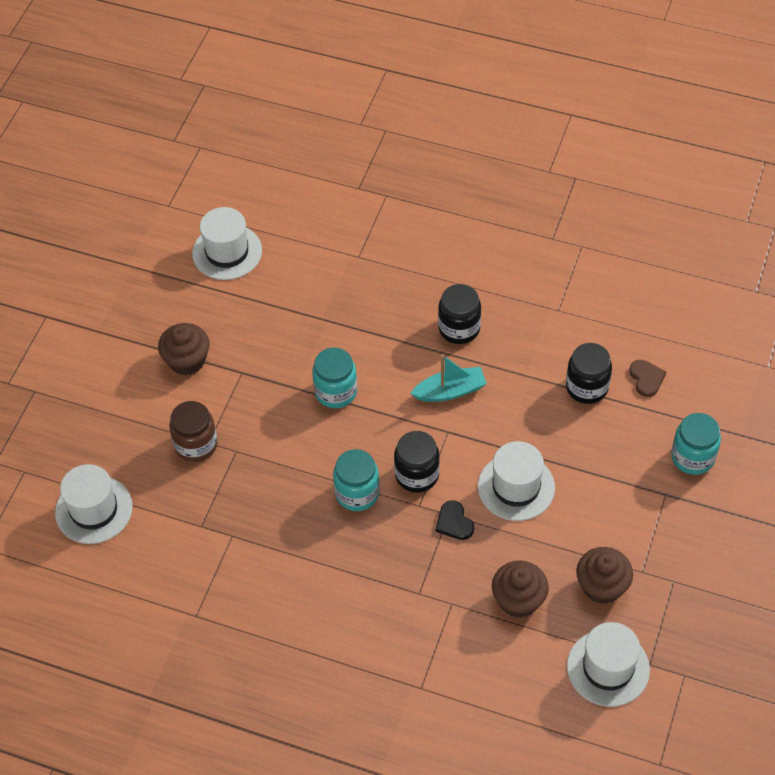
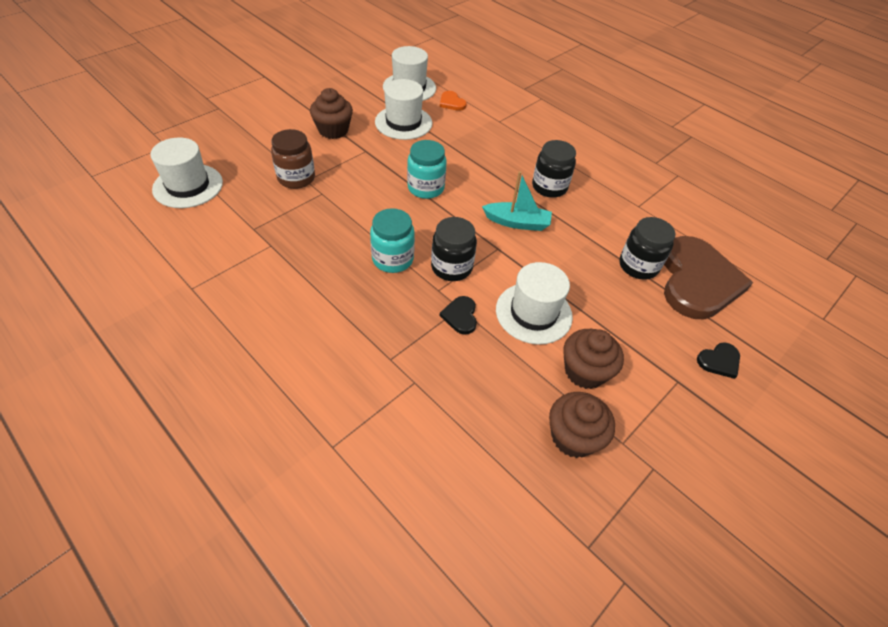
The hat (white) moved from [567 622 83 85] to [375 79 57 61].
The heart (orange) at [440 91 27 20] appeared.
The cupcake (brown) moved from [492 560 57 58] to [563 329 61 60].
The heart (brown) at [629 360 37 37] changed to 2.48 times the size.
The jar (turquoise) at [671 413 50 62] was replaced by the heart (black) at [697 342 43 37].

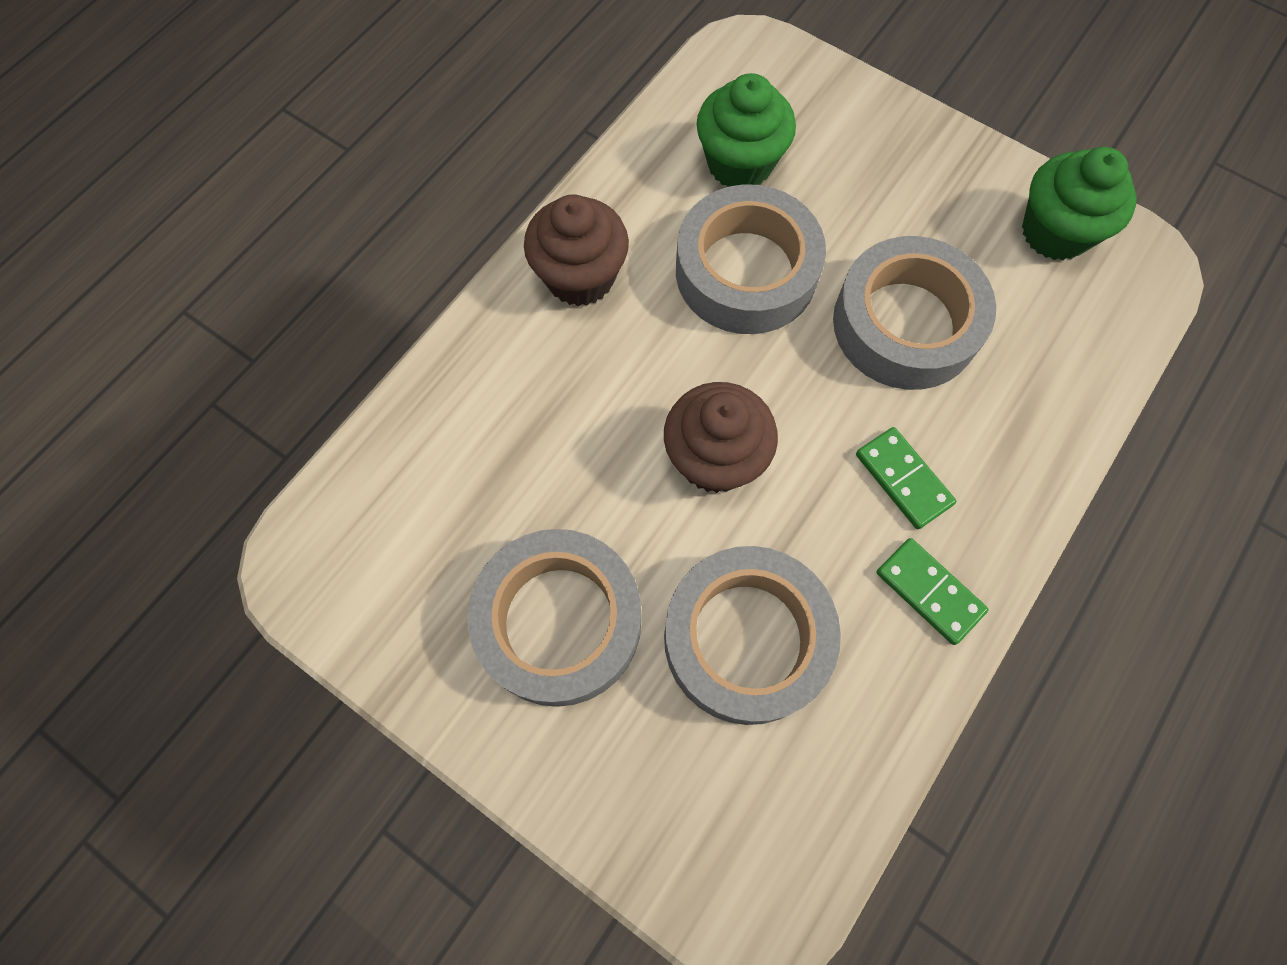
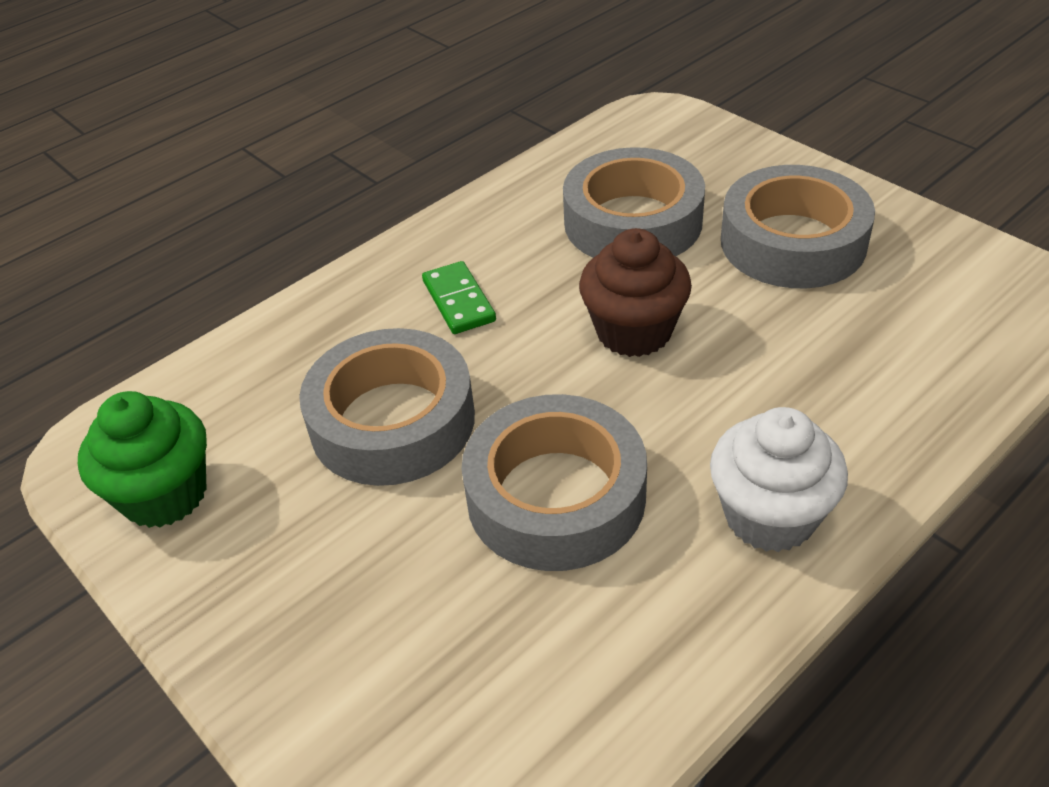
The cupcake (brown) at [524 194 105 112] became the cupcake (white) at [710 407 138 145].
The cupcake (green) at [696 73 100 114] disappeared.
The domino (green) at [877 538 111 107] disappeared.

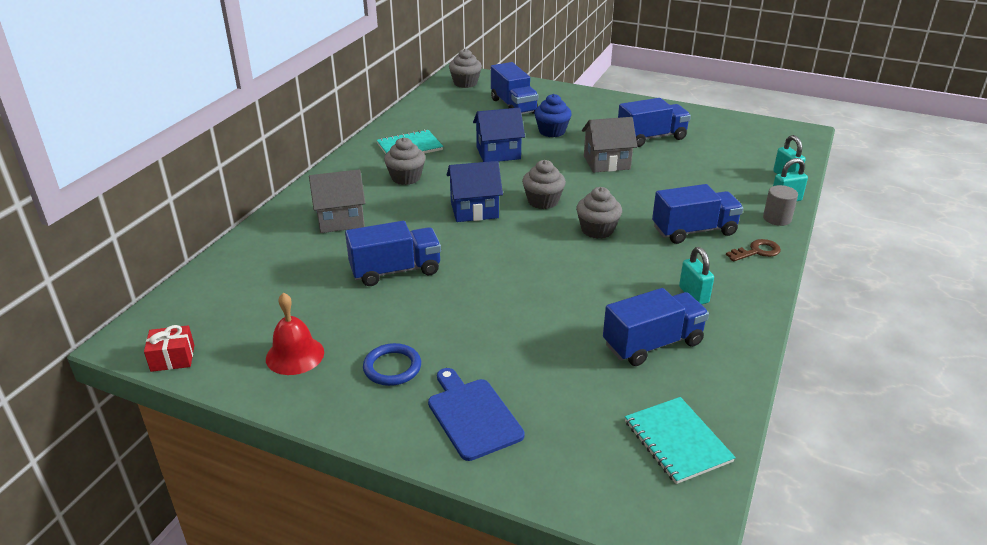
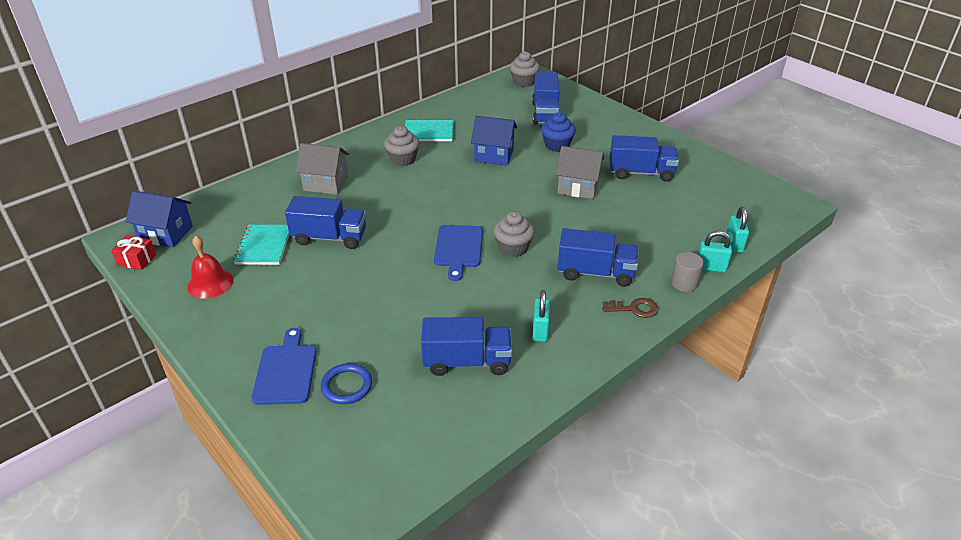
The house (blue) moved from [446 161 57 61] to [125 191 68 56].
The notebook (turquoise) moved from [625 397 111 87] to [233 225 56 40].
The ring (blue) moved from [363 343 58 43] to [321 363 51 41].
The cutting board (blue) at [434 225 49 56] appeared.
The cupcake (grey) at [522 160 44 49] disappeared.

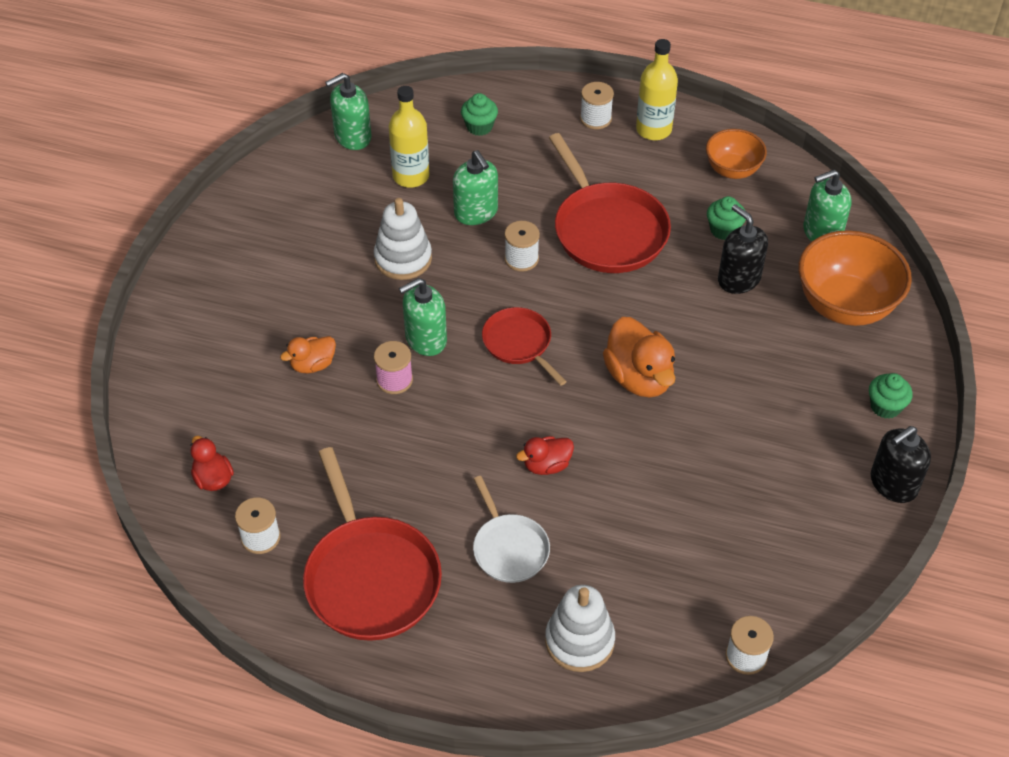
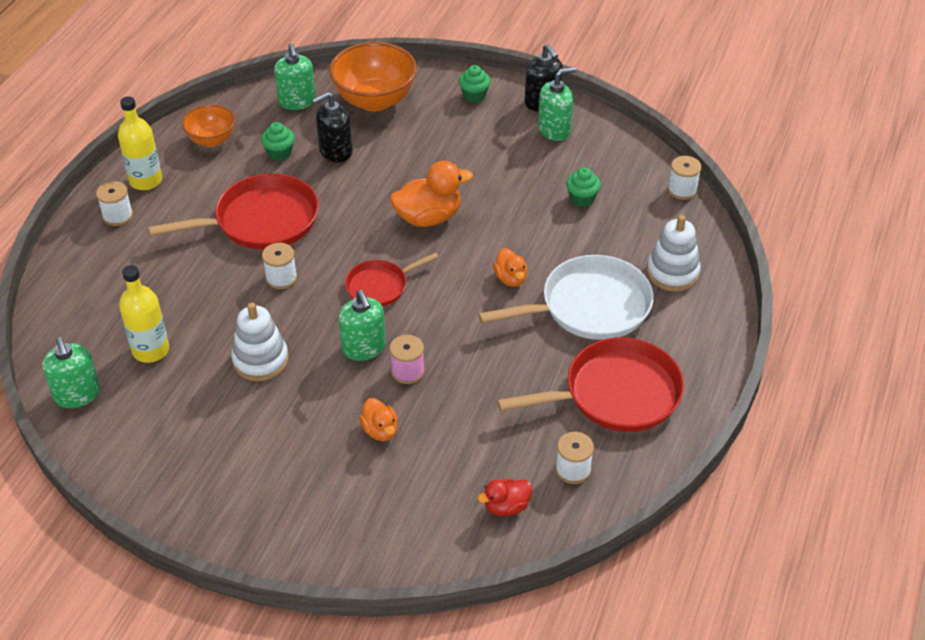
The pan (white) at [473 476 77 107] changed to 1.76 times the size.
The duck (red) at [516 436 58 39] became the duck (orange) at [493 248 35 39].
The soap dispenser (green) moved from [453 150 45 75] to [538 67 38 74].
The cupcake (green) moved from [461 93 37 43] to [566 168 35 39].

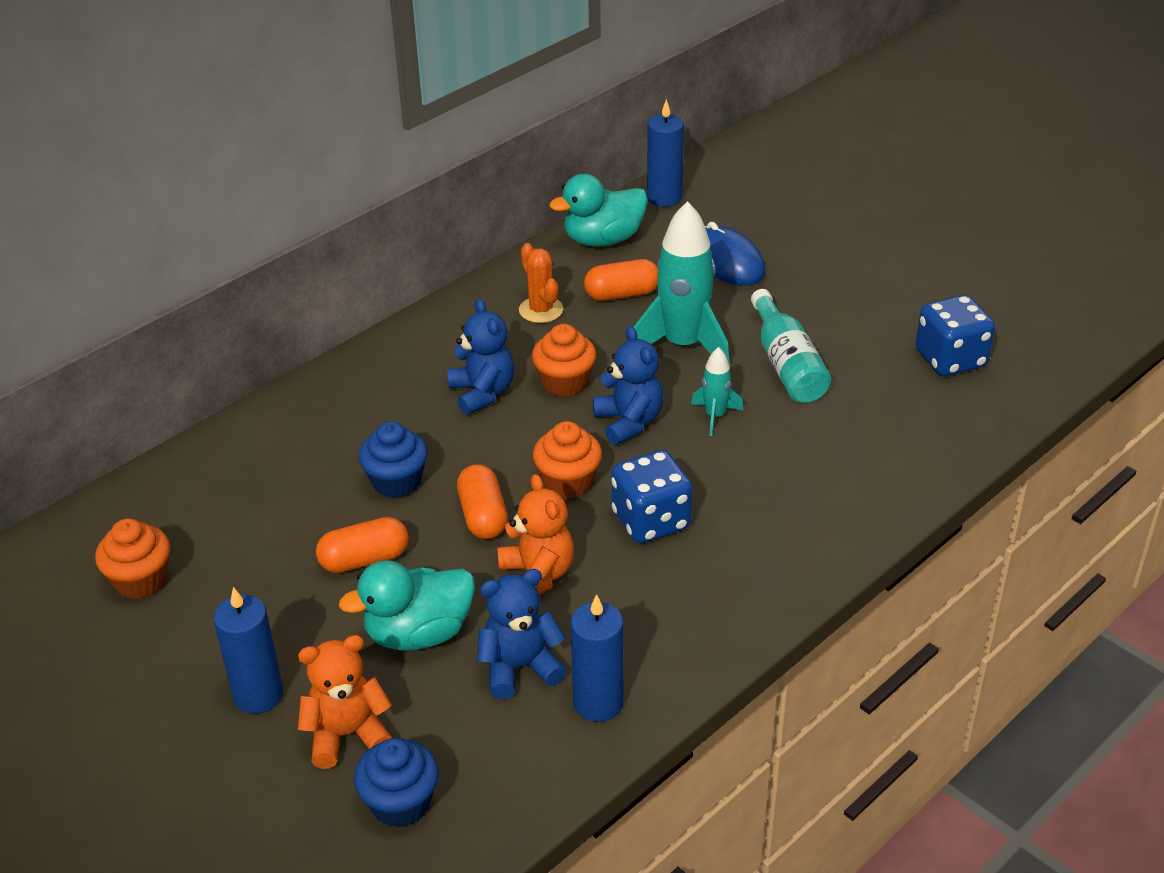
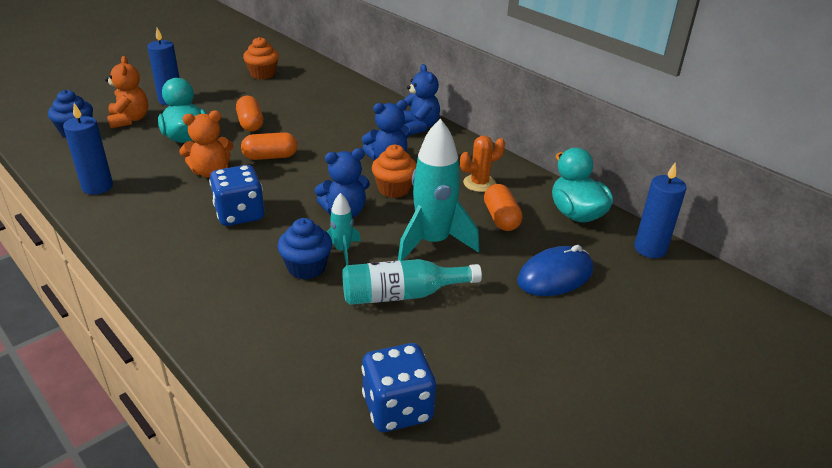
The cupcake (blue) moved from [358 421 70 77] to [278 218 54 62].
The teddy bear (blue) moved from [477 569 90 130] to [403 64 37 71].
The cupcake (orange) at [533 421 69 77] disappeared.

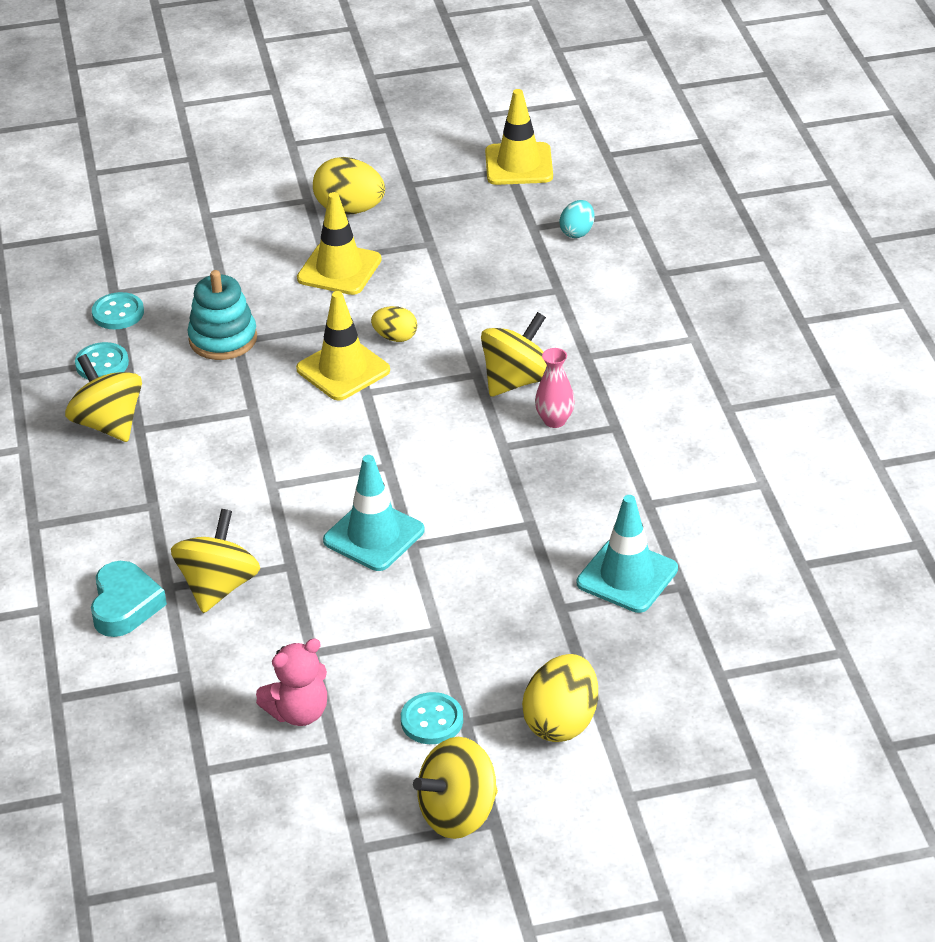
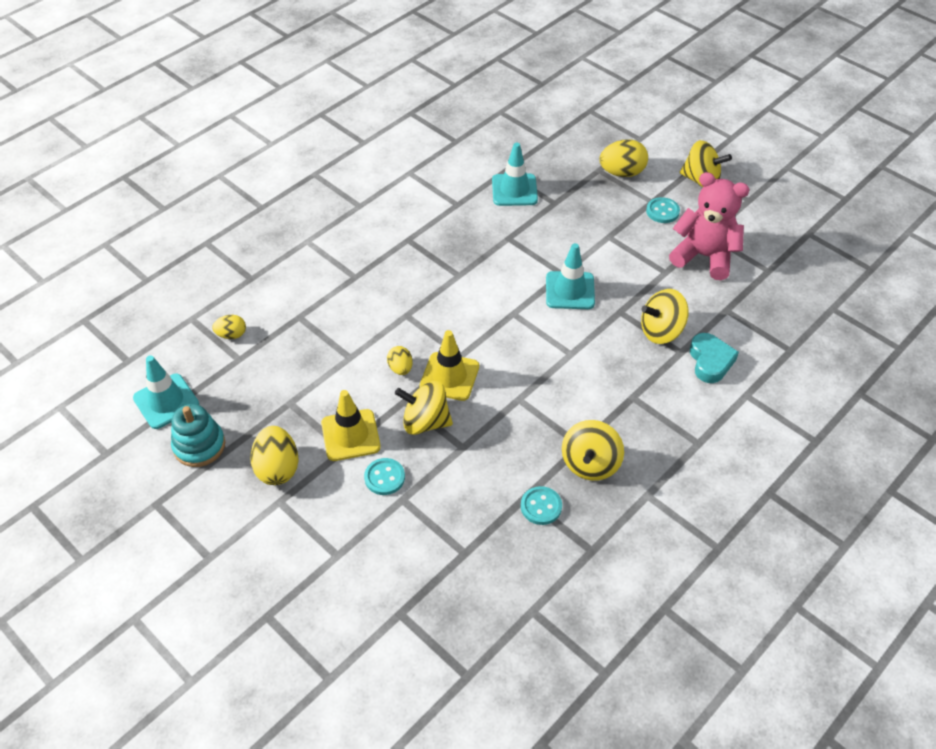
The traffic cone (yellow) at [485 89 68 96] became the traffic cone (turquoise) at [133 355 66 74].
The stacking toy (turquoise) moved from [187 270 70 90] to [171 404 54 63].
The egg (turquoise) at [559 200 35 38] became the egg (yellow) at [212 315 34 24].
The button (turquoise) moved from [92 292 52 37] to [364 458 41 37].
The spinning top (yellow) moved from [481 312 66 85] to [395 381 58 54].
The teddy bear (pink) at [256 638 71 88] changed to 1.67 times the size.
The heart (turquoise) at [91 561 76 76] turned 120 degrees clockwise.
The vase (pink) at [535 348 40 80] disappeared.

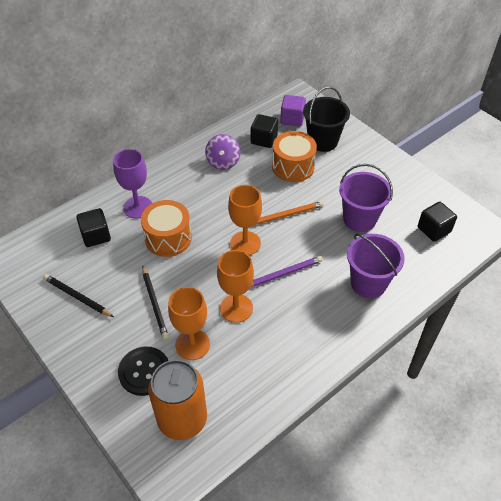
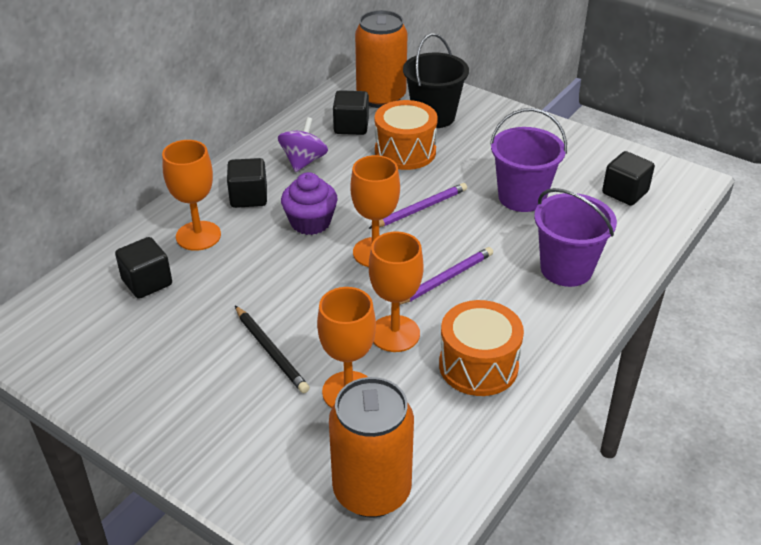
The goblet (purple) at [113 149 39 70] became the goblet (orange) at [162 140 59 111].
The cube (black) at [227 158 40 50] appeared.
The spinning top (purple) at [205 134 35 36] turned 150 degrees counterclockwise.
The cupcake (purple) at [281 172 57 63] appeared.
The cube (purple) at [280 95 26 32] was replaced by the can (orange) at [355 10 53 98].
The pencil (orange) at [256 201 68 23] became the pencil (purple) at [368 183 99 46].
The drum (orange) moved from [141 200 51 57] to [439 300 85 96].
The pencil (black) at [43 274 71 43] disappeared.
The button (black) at [118 347 50 49] disappeared.

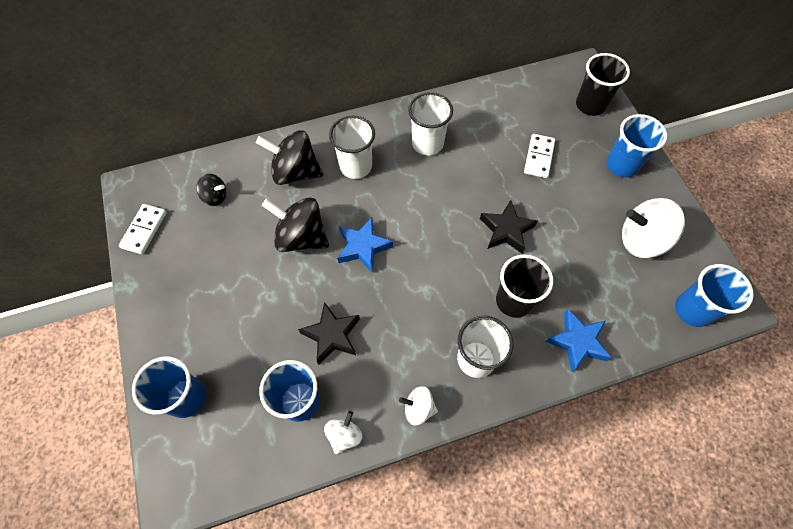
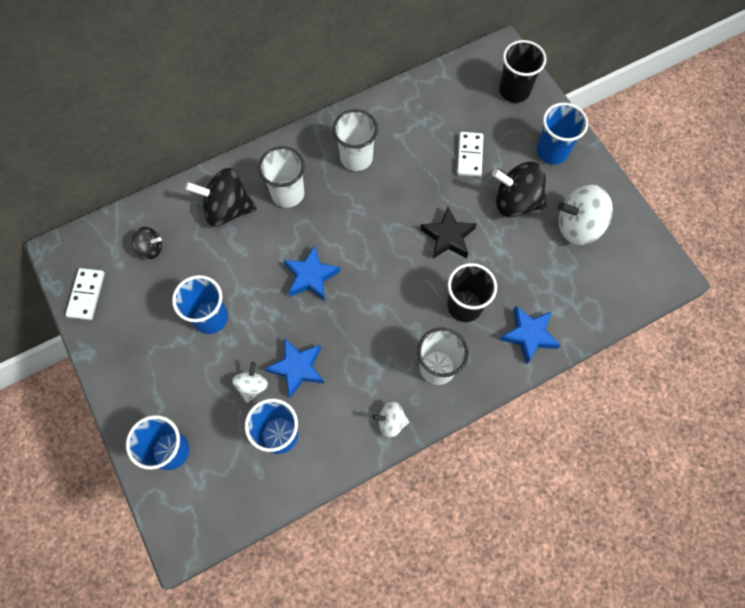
The cup (blue) moved from [675 264 78 63] to [172 275 56 59].
The spinning top (white) moved from [324 411 38 43] to [232 362 36 41].
The star (black) at [298 302 62 63] became the star (blue) at [265 338 59 60].
The spinning top (black) moved from [262 197 67 55] to [492 162 55 56].

